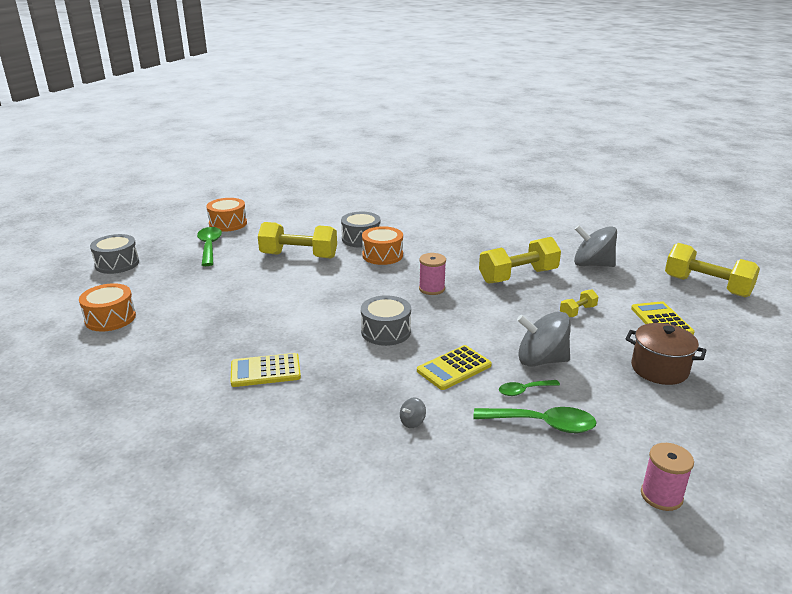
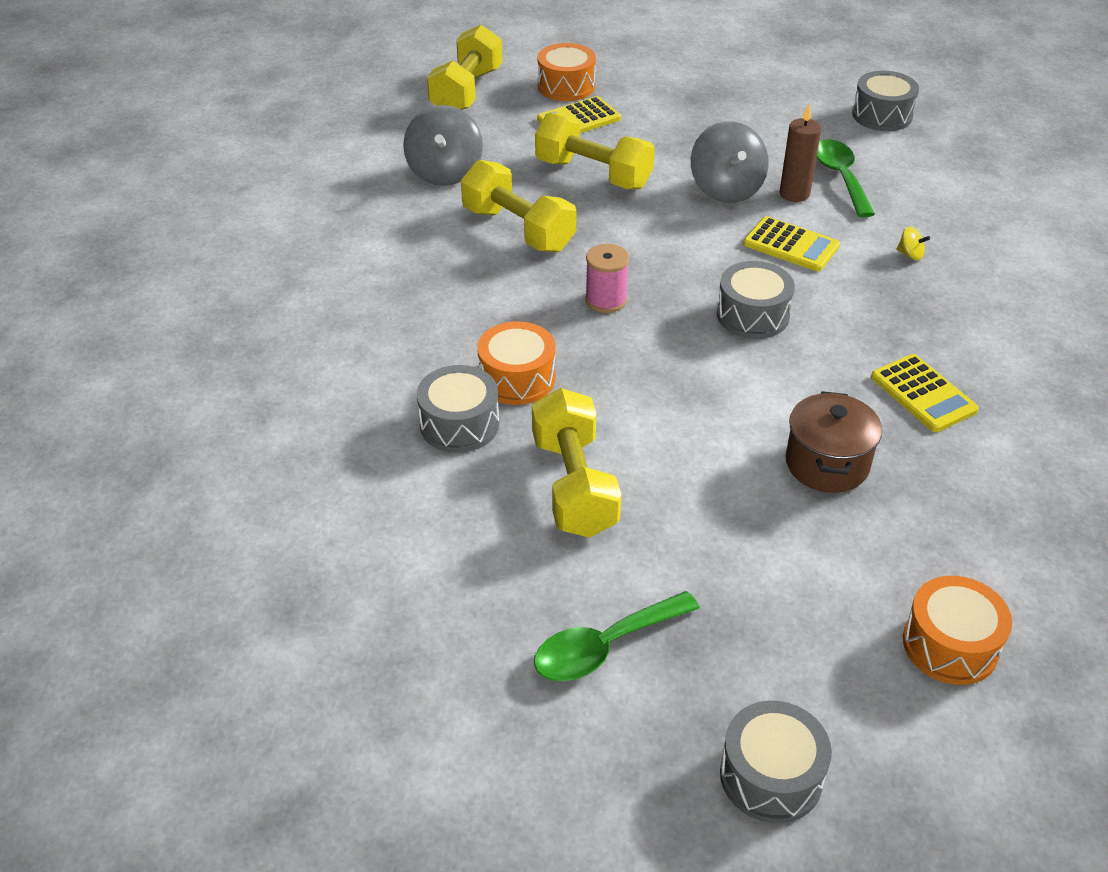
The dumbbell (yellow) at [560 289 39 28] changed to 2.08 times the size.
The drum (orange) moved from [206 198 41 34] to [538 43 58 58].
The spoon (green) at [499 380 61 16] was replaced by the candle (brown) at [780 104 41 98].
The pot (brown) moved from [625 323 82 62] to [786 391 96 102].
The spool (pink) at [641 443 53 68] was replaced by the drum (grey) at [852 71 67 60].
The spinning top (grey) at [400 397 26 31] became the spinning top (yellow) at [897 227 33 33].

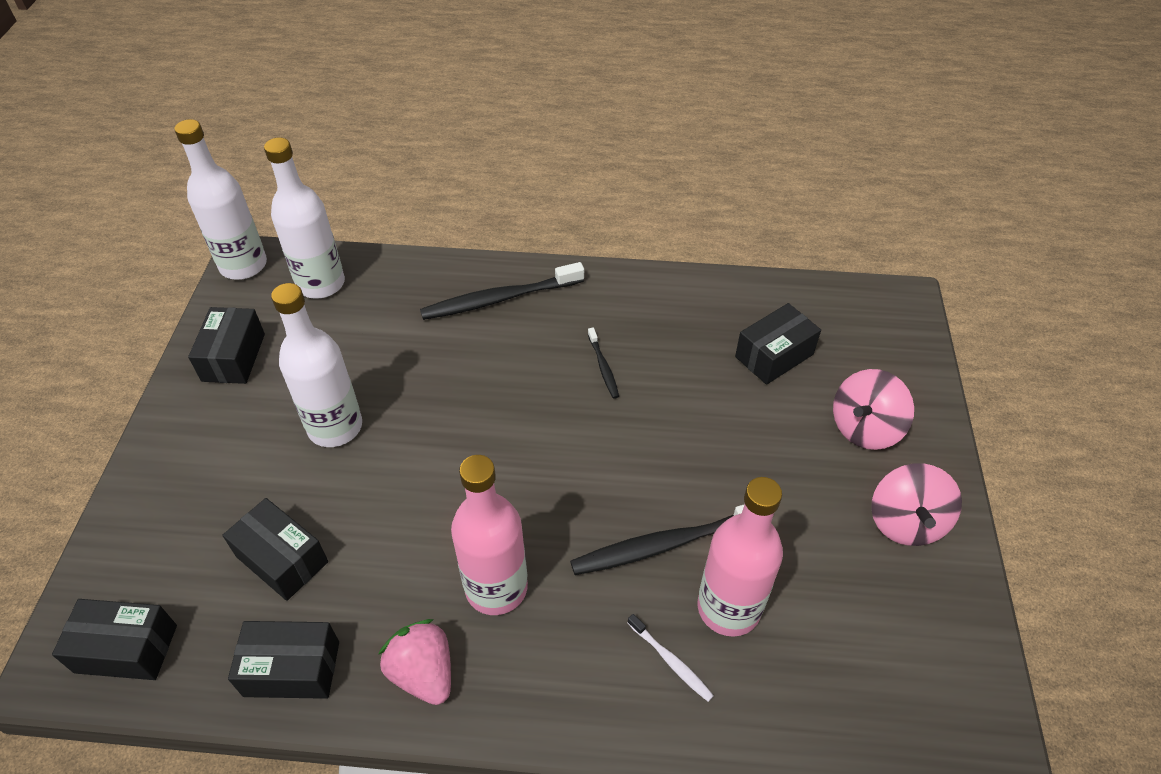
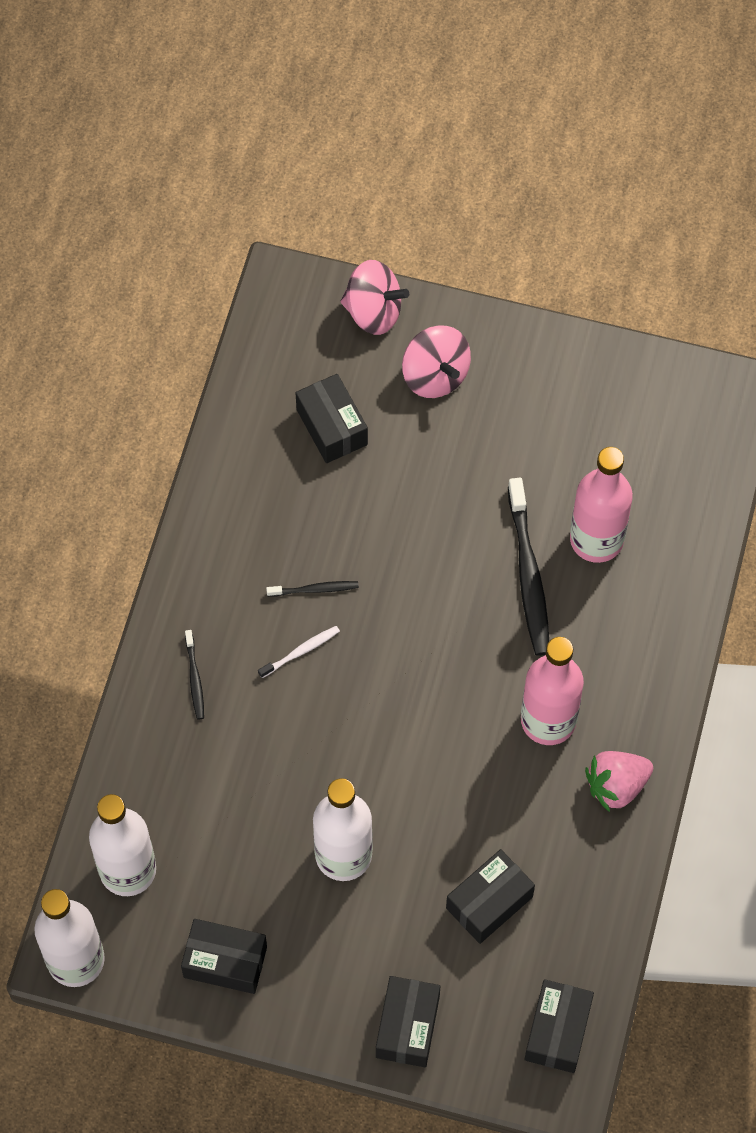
The toothbrush (black) at [420 262 164 58] changed to 0.49 times the size.
The toothbrush (white) moved from [628 614 86 88] to [258 626 82 52].
The spinning top (pink) moved from [871 463 91 83] to [340 260 69 75].
The box (black) moved from [228 621 111 78] to [376 976 64 91].

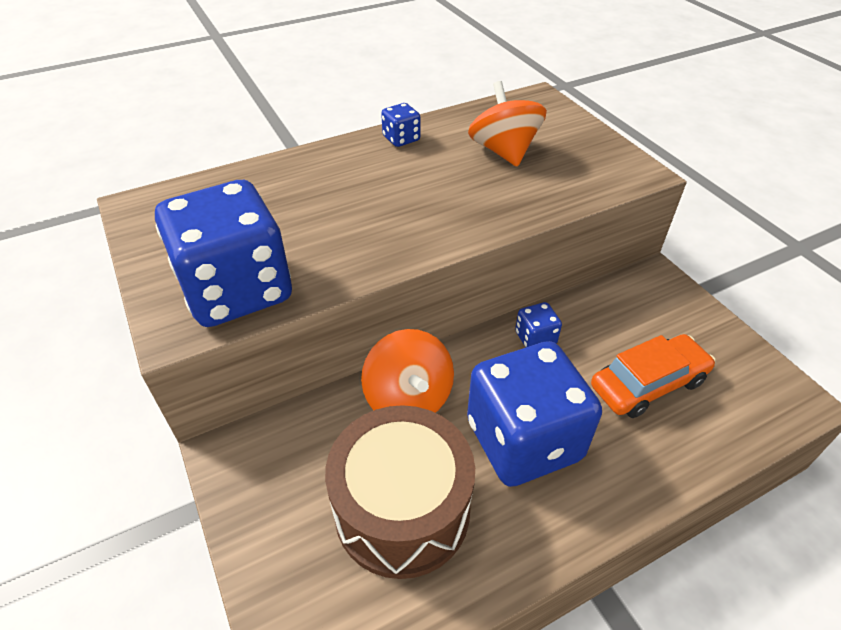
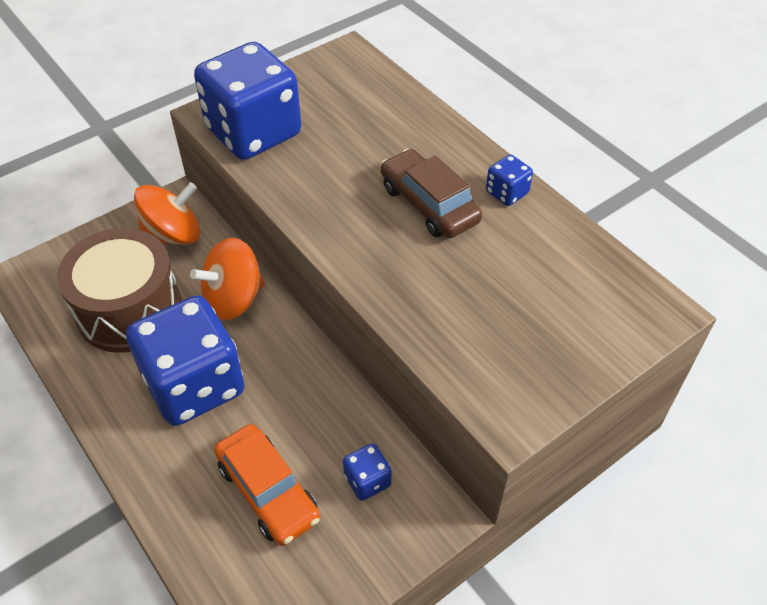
The spinning top (orange) moved from [468 81 79 86] to [134 182 66 62].
The dice (blue) moved from [515 302 47 45] to [343 443 49 58].
The car (brown) at [381 149 101 89] appeared.

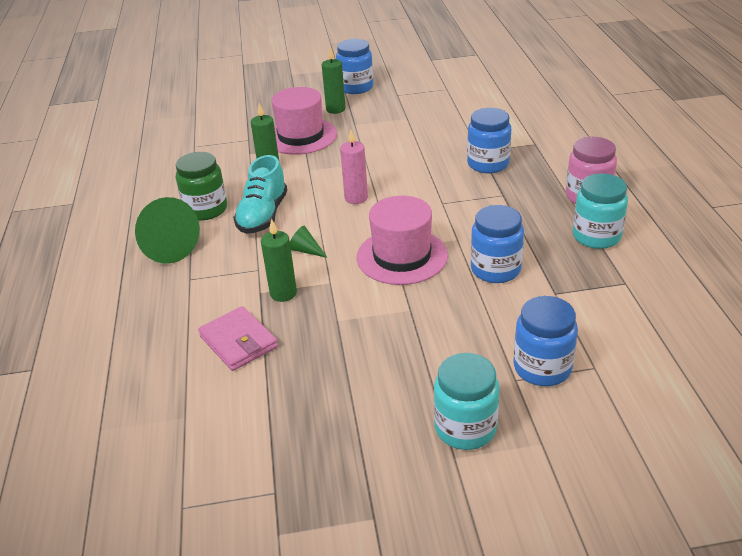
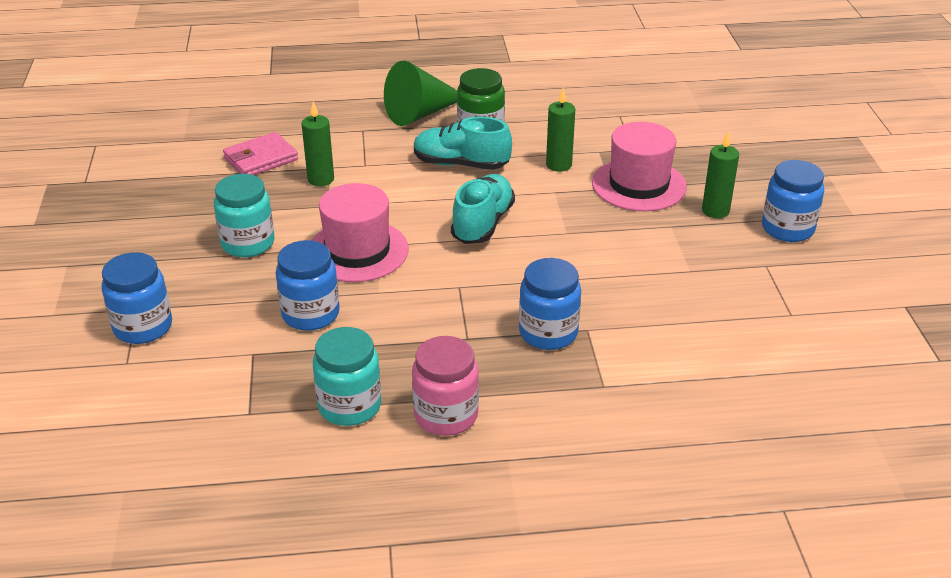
The jar (turquoise) moved from [434 353 66 97] to [214 174 60 83].
The candle (pink) at [340 129 28 75] was replaced by the shoe (turquoise) at [451 174 64 70].
The cone (green) at [290 226 38 32] disappeared.

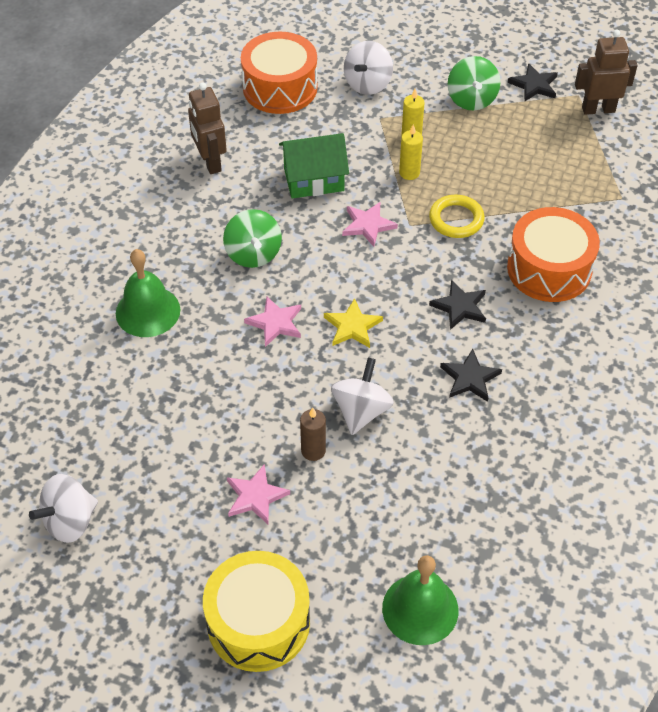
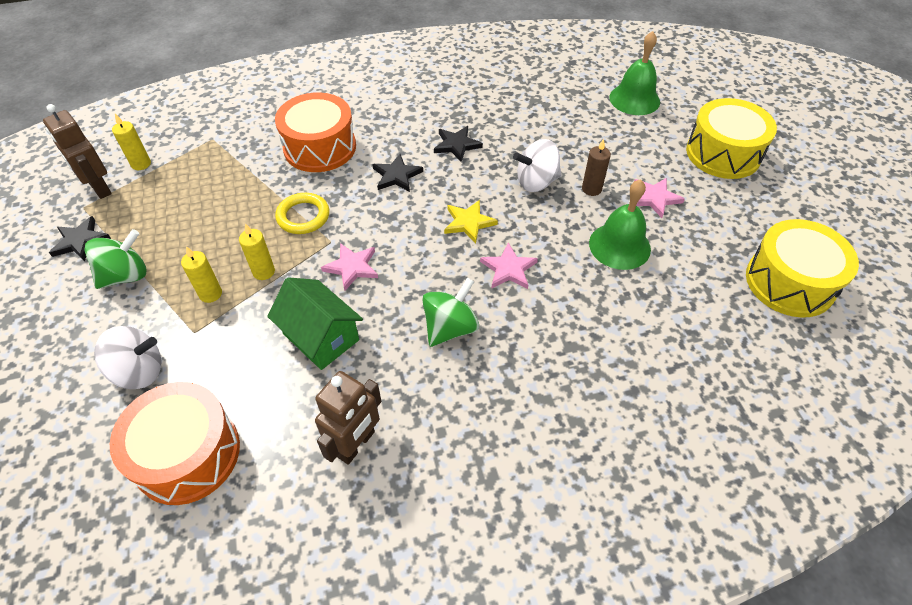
The candle (yellow) at [112 114 39 56] appeared.
The bell (green) moved from [116 249 65 88] to [589 179 62 91].
The spinning top (white) at [29 474 69 69] was replaced by the drum (yellow) at [746 219 113 99].

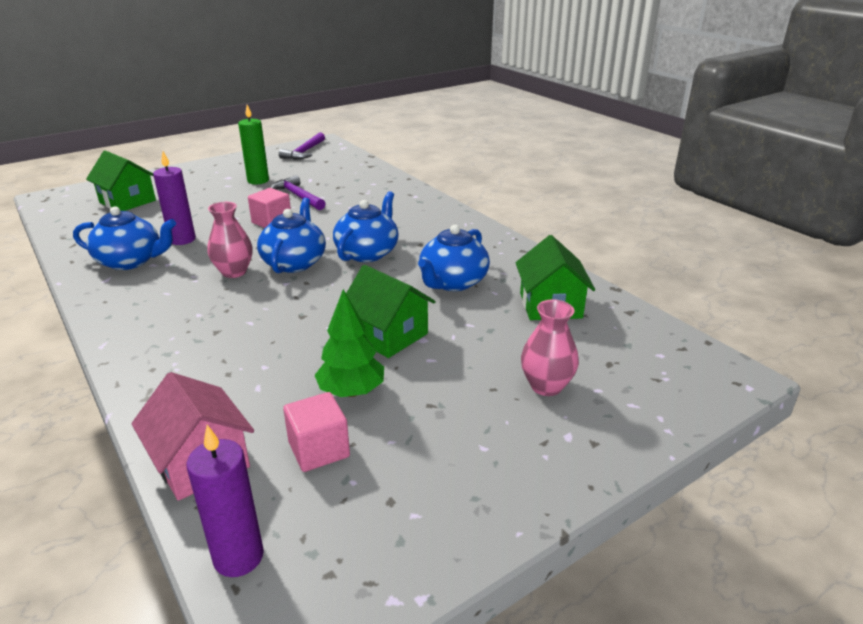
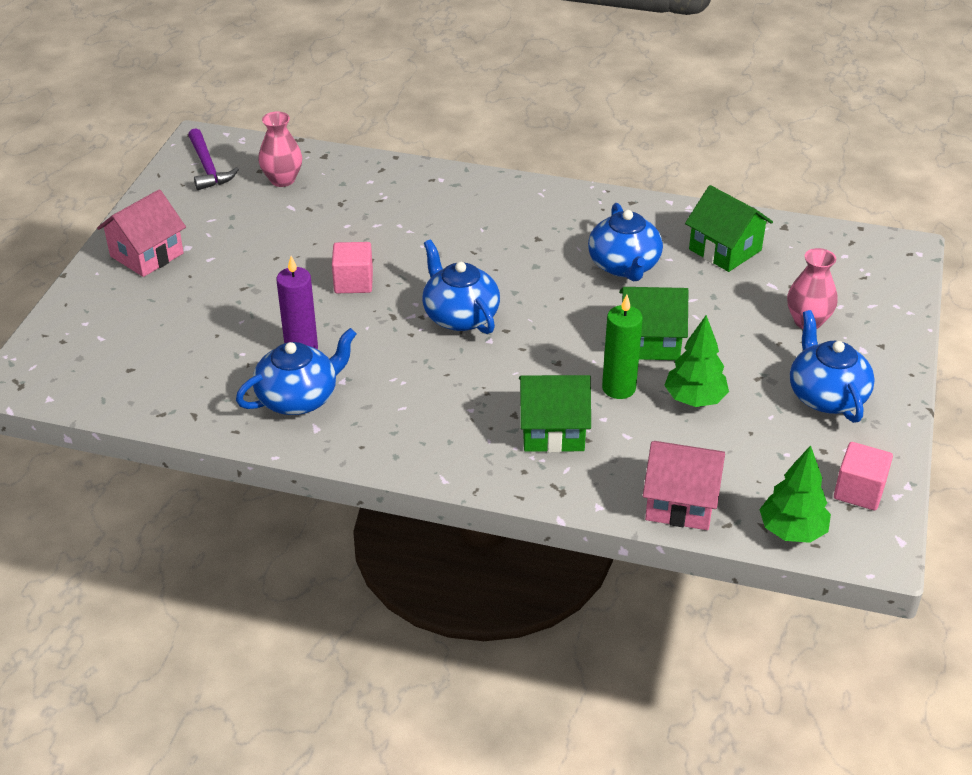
The house (pink) at [97 189 89 88] appeared.
The vase (pink) moved from [207 202 46 76] to [258 112 44 75].
The house (green) moved from [86 151 70 60] to [519 375 72 78].
The candle (green) moved from [238 105 31 79] to [602 295 41 104].
The candle (purple) at [186 425 78 152] was replaced by the tree (green) at [759 445 72 98].
The teapot (blue) moved from [333 191 66 71] to [790 310 85 113].
The cube (pink) moved from [283 392 67 80] to [834 442 59 69].
The hammer (purple) at [271 175 55 35] disappeared.

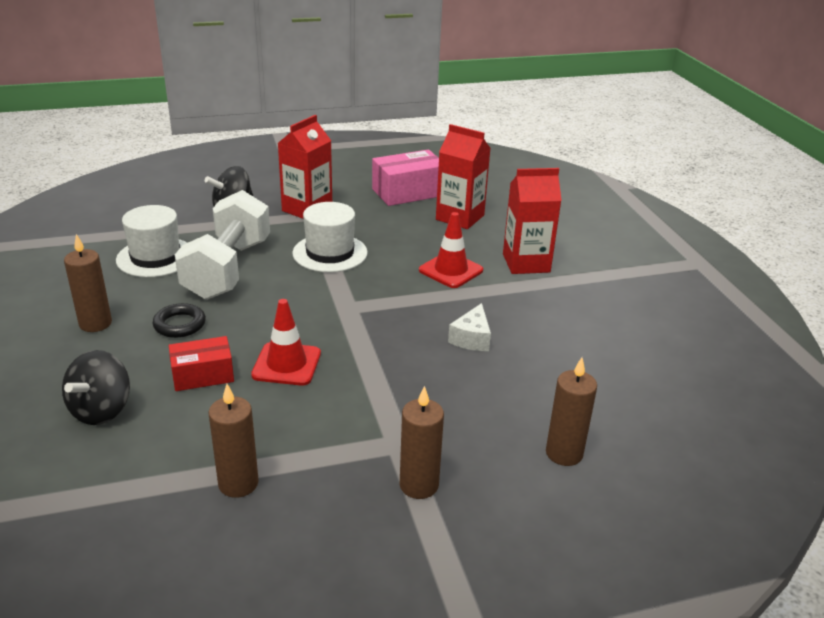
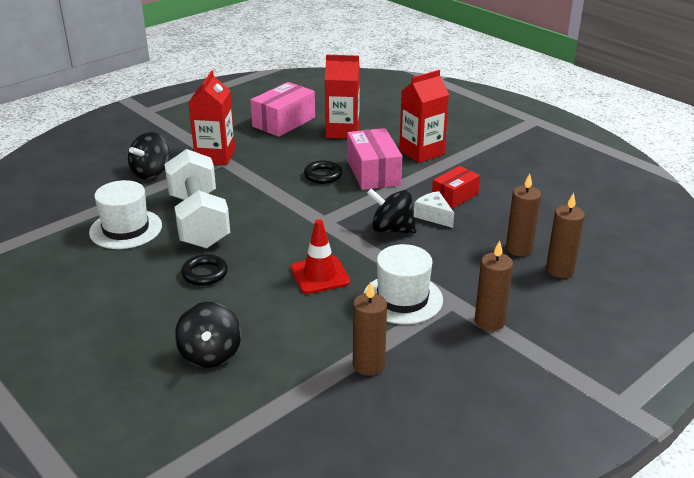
The ring (black) at [304 160 38 24] appeared.
The traffic cone (red) at [419 212 64 76] was replaced by the box (pink) at [347 128 55 62].
The hat (white) moved from [292 202 76 70] to [363 244 80 80].
The spinning top (black) at [367 188 49 45] appeared.
The cheese (white) at [448 303 43 48] turned 150 degrees clockwise.
The box (red) moved from [169 336 65 55] to [432 166 48 43].
The candle (brown) moved from [64 234 48 98] to [506 173 35 83].

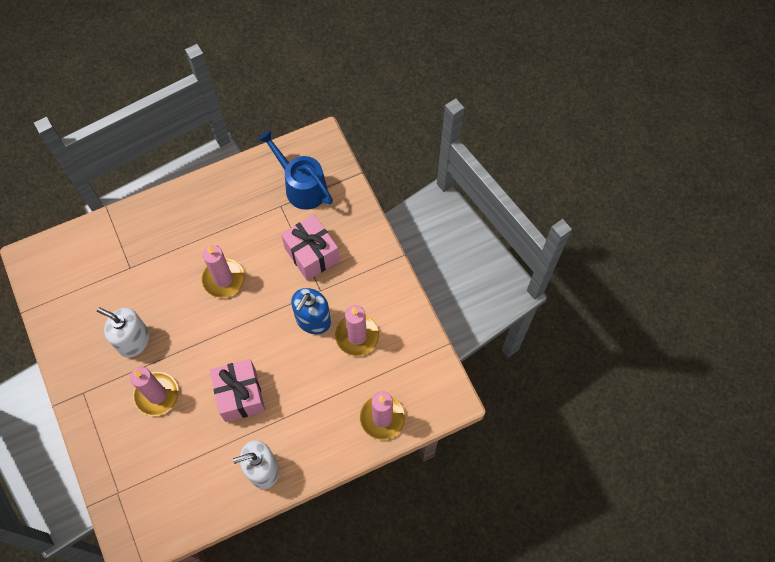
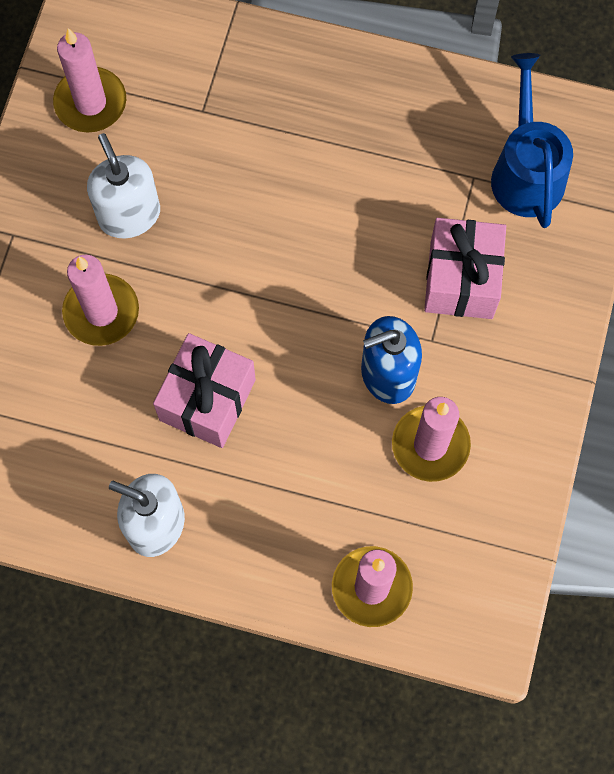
The candle (pink) moved from [201 245 44 53] to [53 28 73 105].

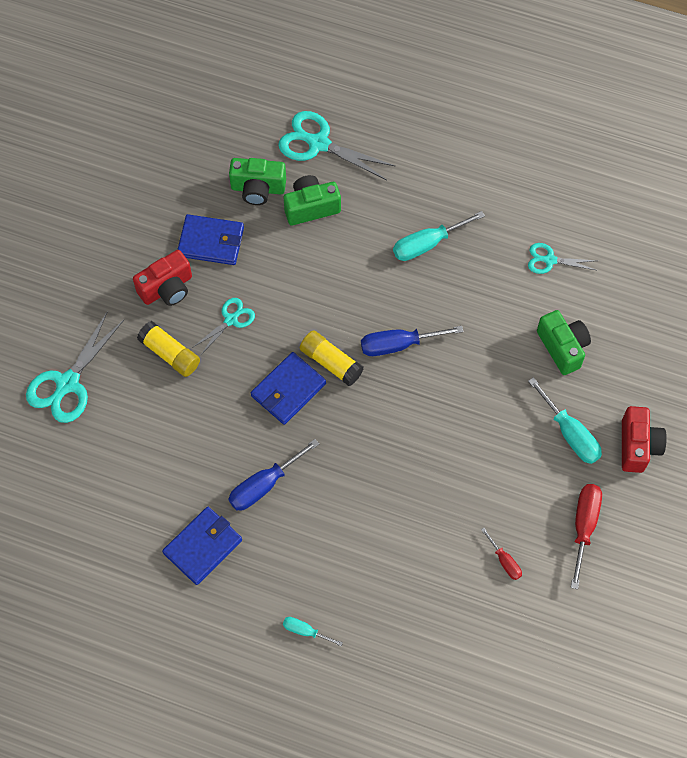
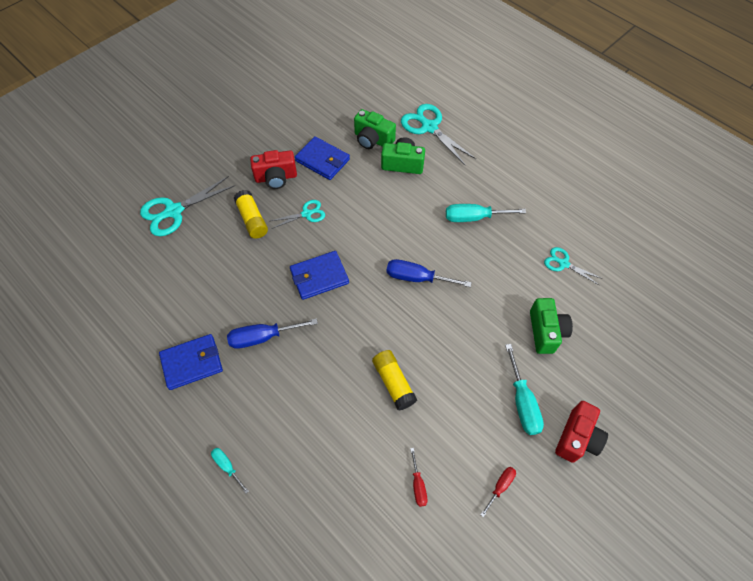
The glue stick (yellow) moved from [300 330 64 56] to [372 350 45 61].
The screwdriver (red) at [571 484 31 105] changed to 0.56 times the size.

